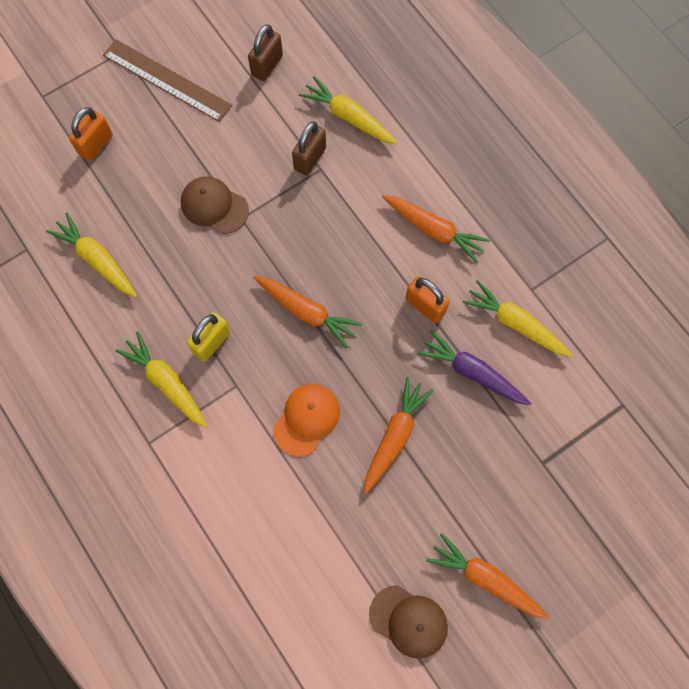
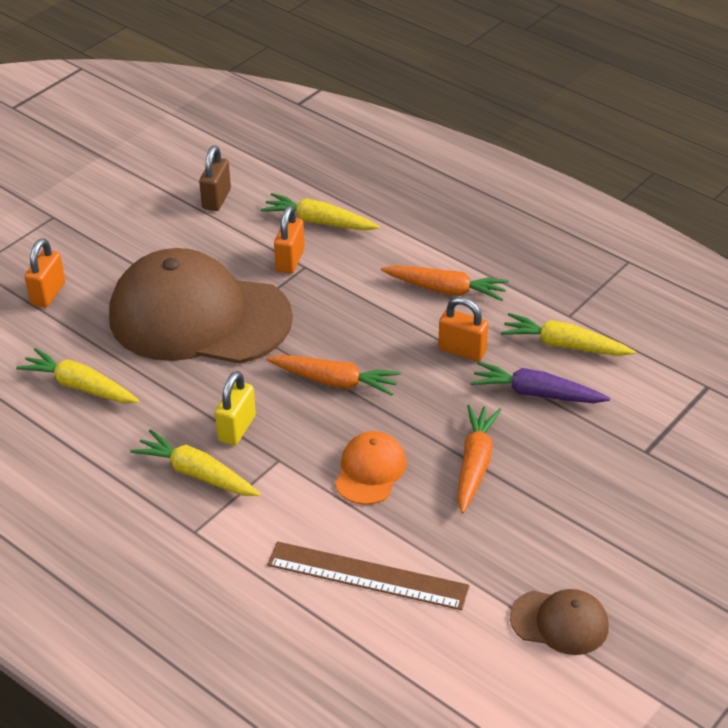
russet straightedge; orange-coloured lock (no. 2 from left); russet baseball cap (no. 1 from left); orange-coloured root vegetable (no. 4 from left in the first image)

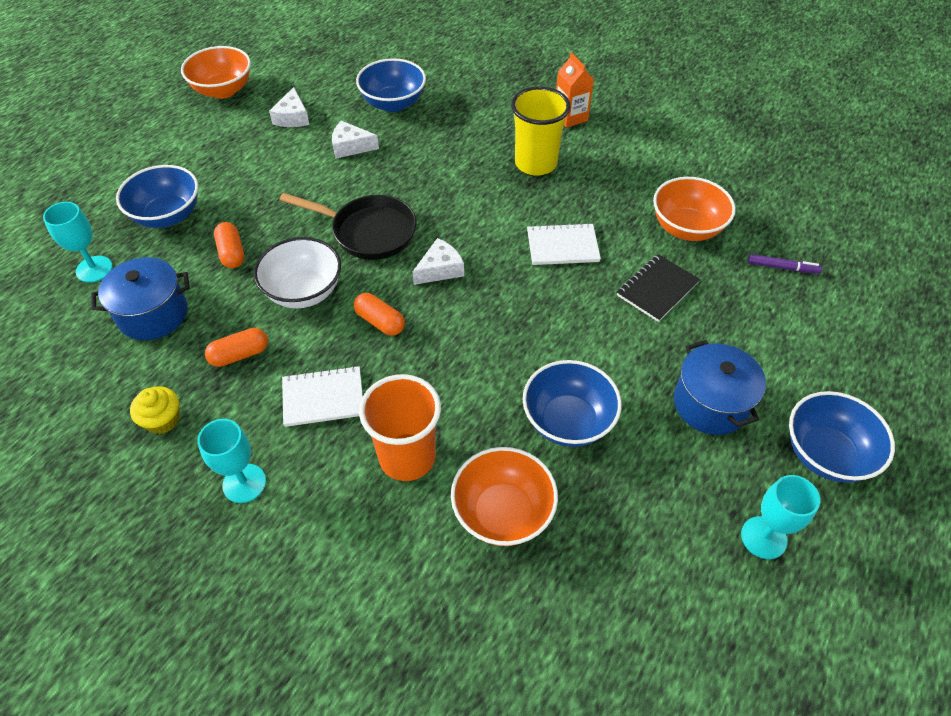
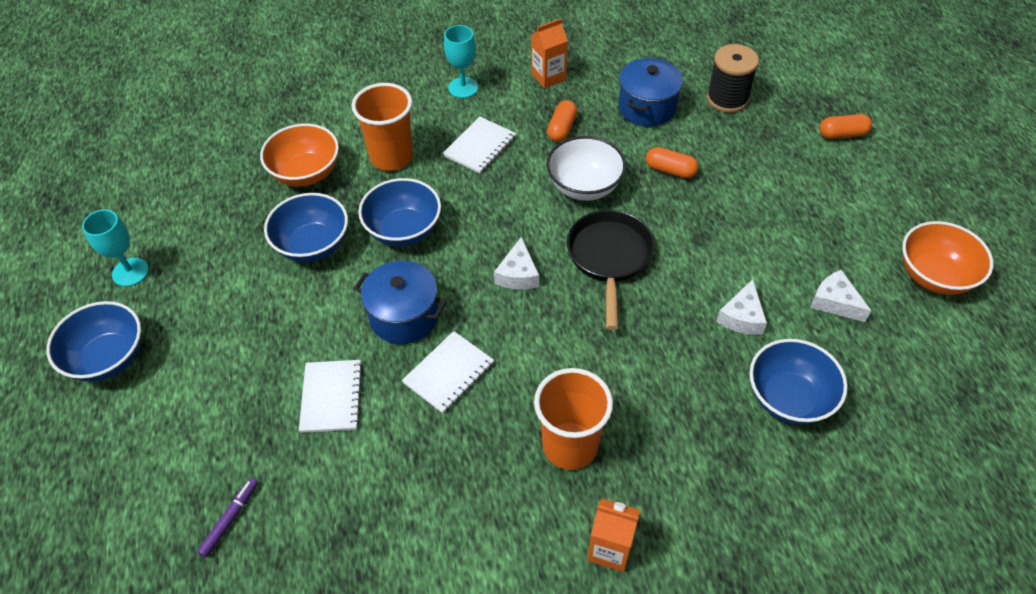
orange-coloured beaker (no. 2 from left); pure white cheese (no. 2 from left); blue bowl (no. 3 from left); orange-coloured bowl (no. 3 from left in the first image); jet-black pan; jet-black spool; pure white notebook (no. 1 from left); royal purple marker pen; orange-coloured pill (no. 3 from left); blue stockpot (no. 1 from left); orange-coloured carton (no. 1 from left)

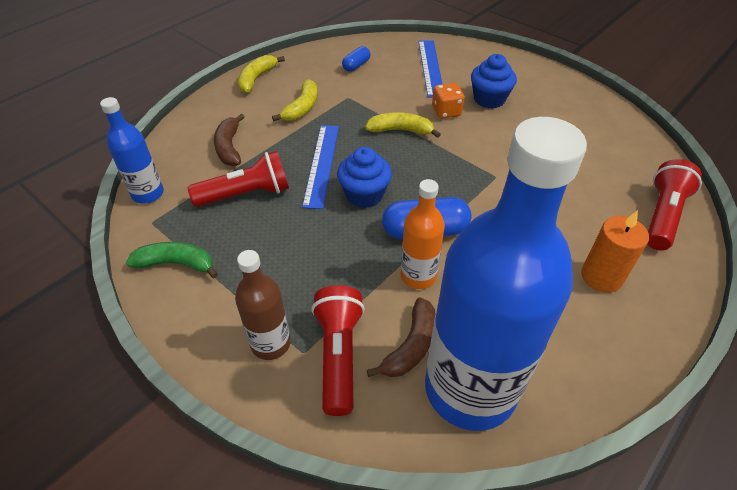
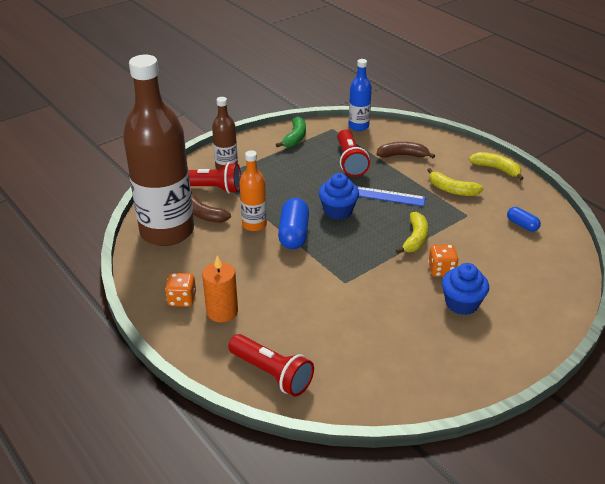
blue straightedge (no. 2 from left in the first image); russet flask (no. 1 from left); orange-coloured dice (no. 1 from left)

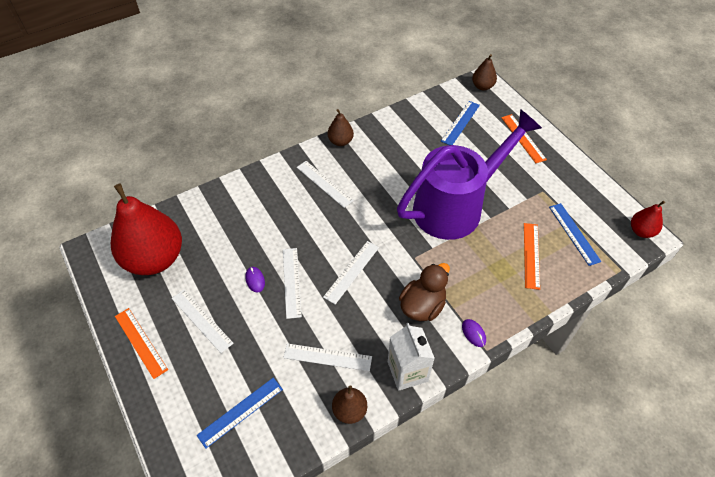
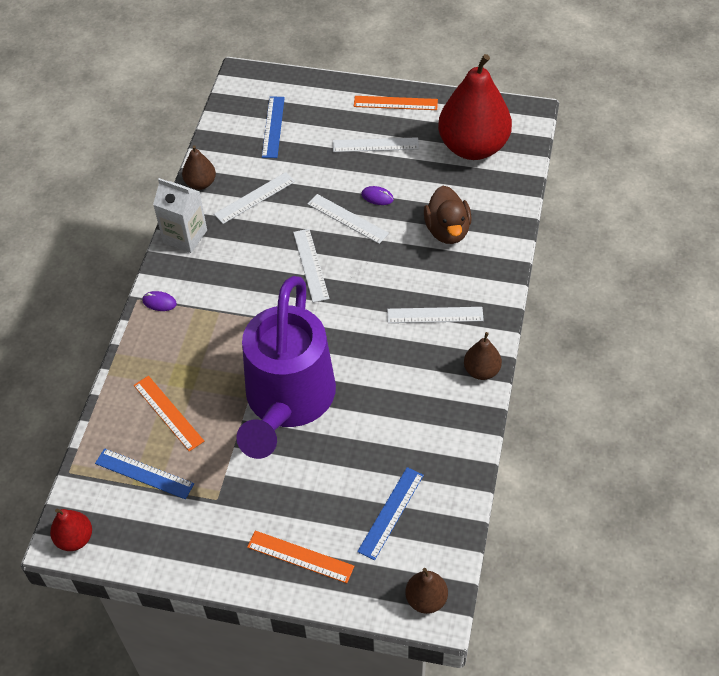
blue straightedge (no. 3 from left); russet toy duck

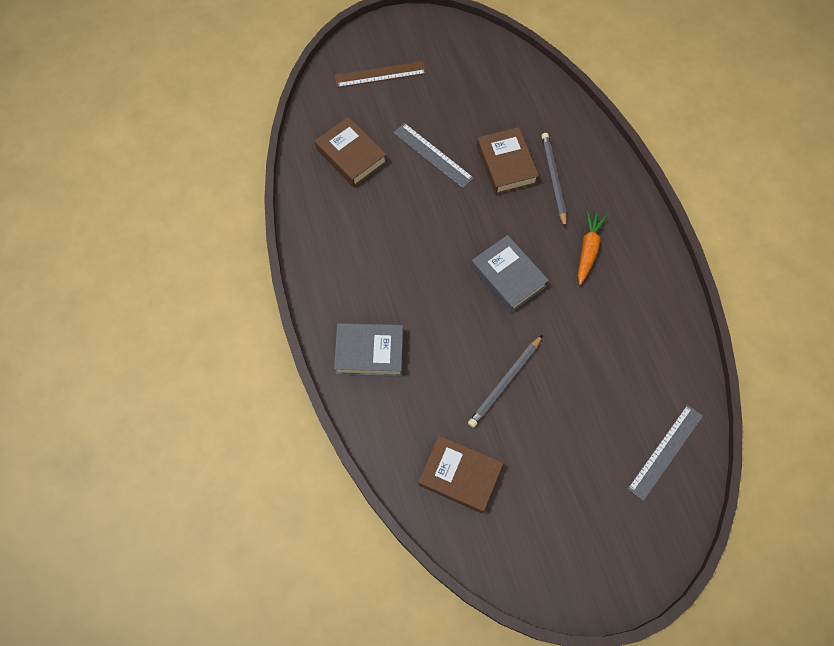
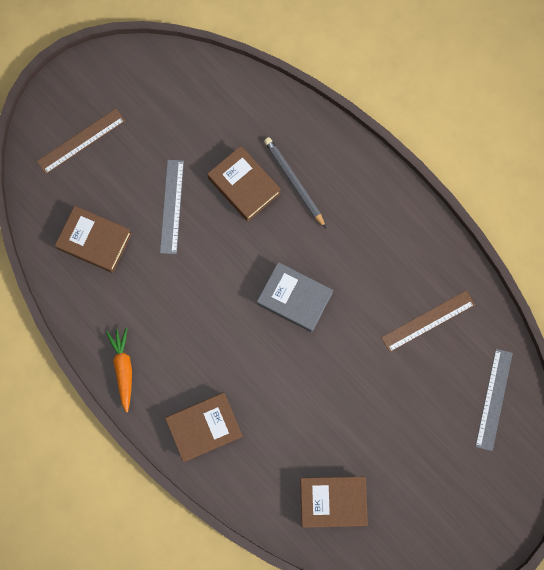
ash-grey straightedge (no. 1 from left); orange-coloured root vegetable; russet hardback (no. 2 from left); ash-grey pencil (no. 1 from left in the first image); russet straightedge (no. 2 from left)

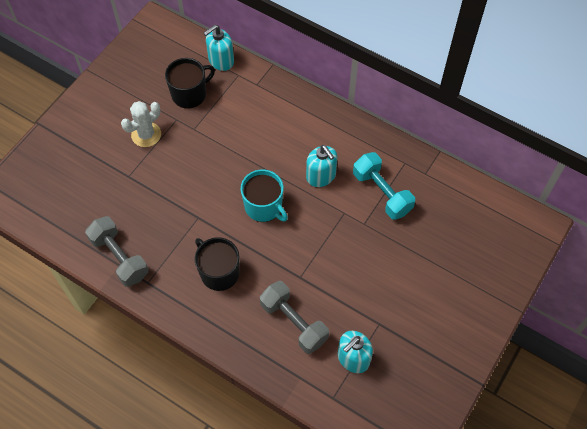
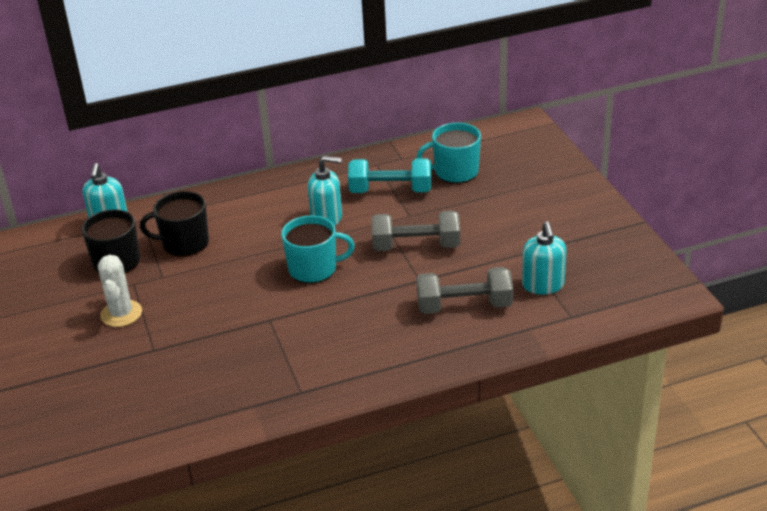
ash-grey hand weight (no. 1 from left); jet-black coffee mug (no. 2 from left); teal coffee mug (no. 2 from left)

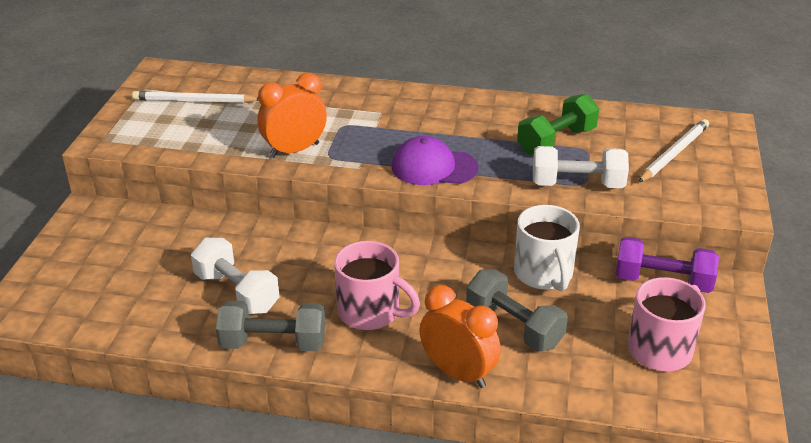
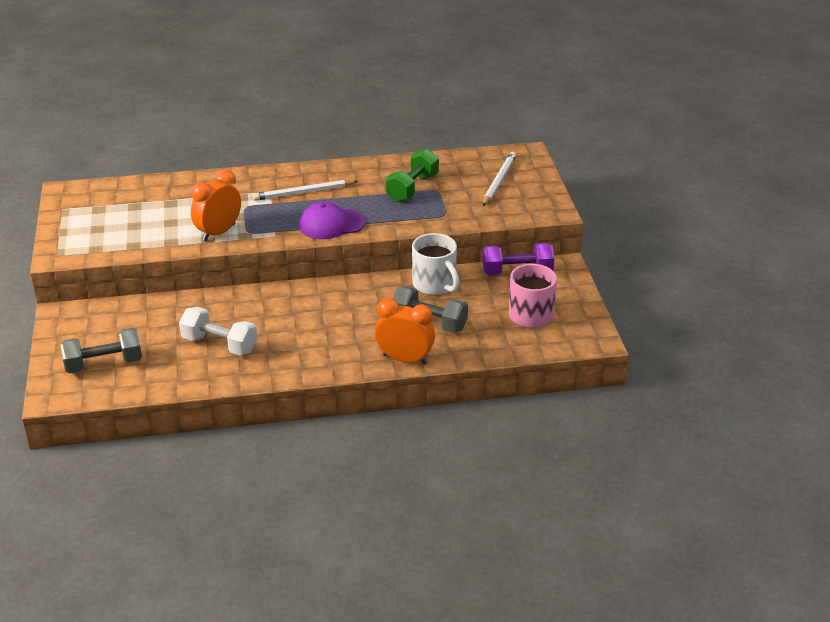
pure white pencil (no. 1 from left); pure white hand weight (no. 2 from left in the first image); pink coffee mug (no. 1 from left in the first image); ash-grey hand weight (no. 1 from left)

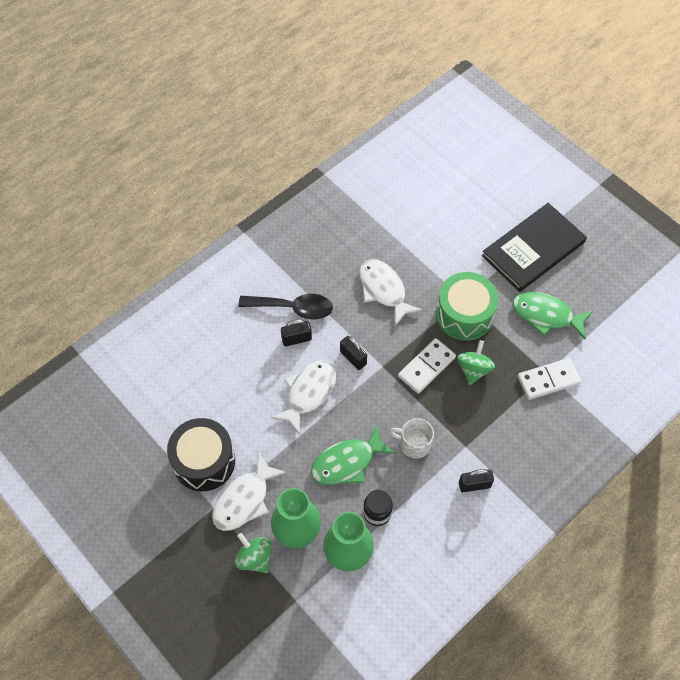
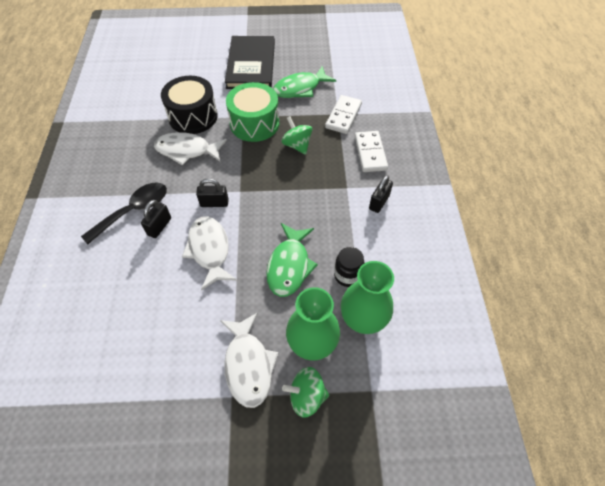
pure white domino (no. 2 from left); jet-black drum; pure white coffee mug

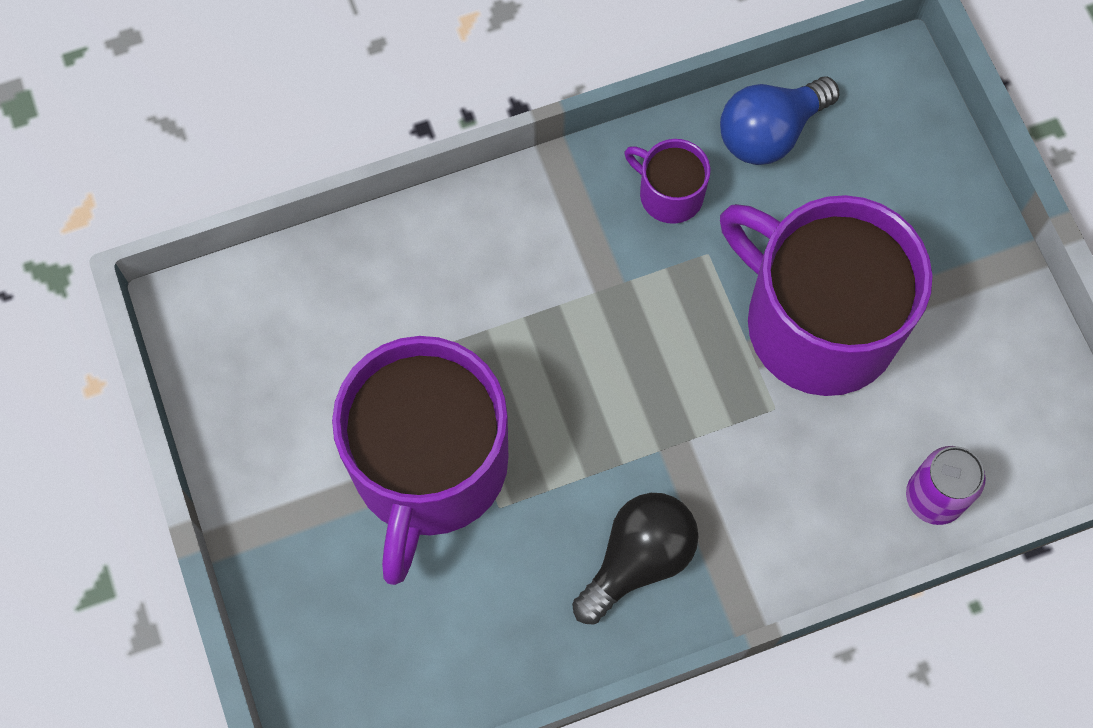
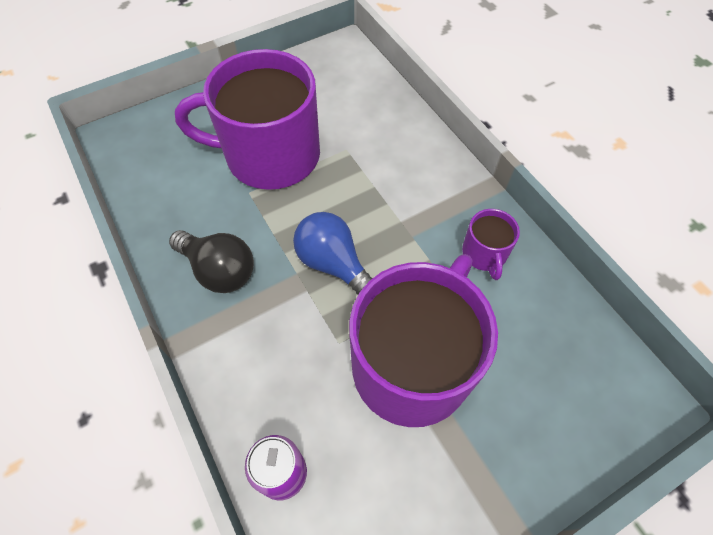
blue light bulb; royal purple coffee mug (no. 3 from left)

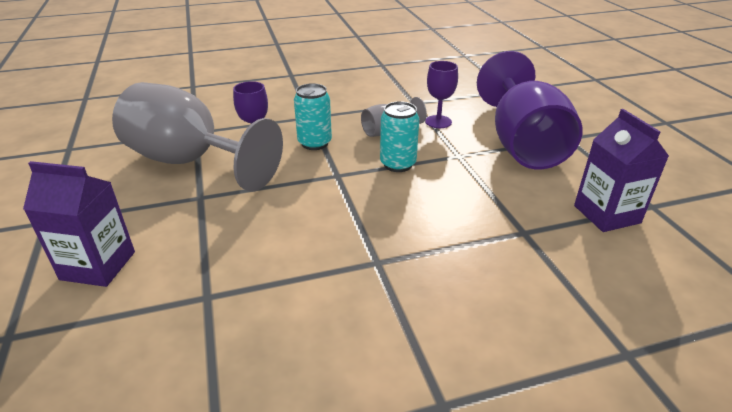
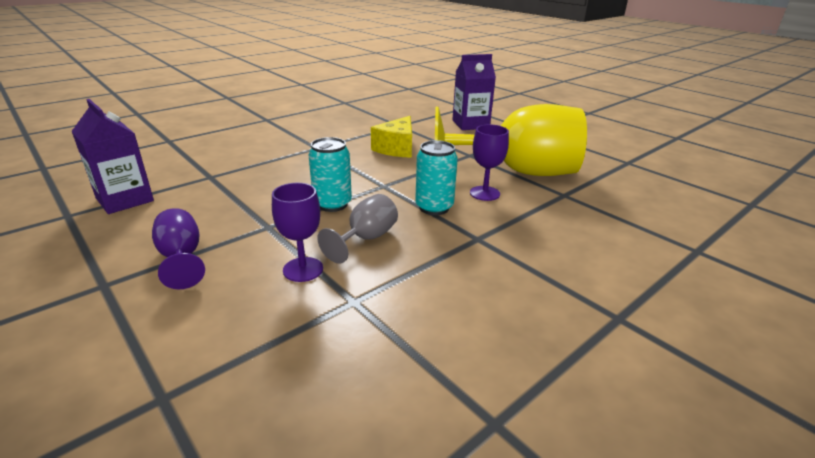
royal purple chalice (no. 1 from left); yellow chalice; yellow cheese

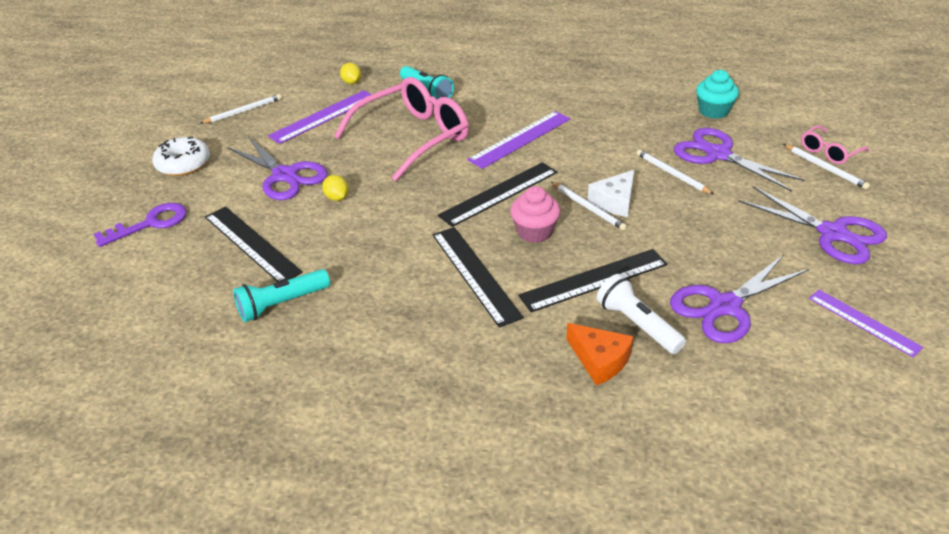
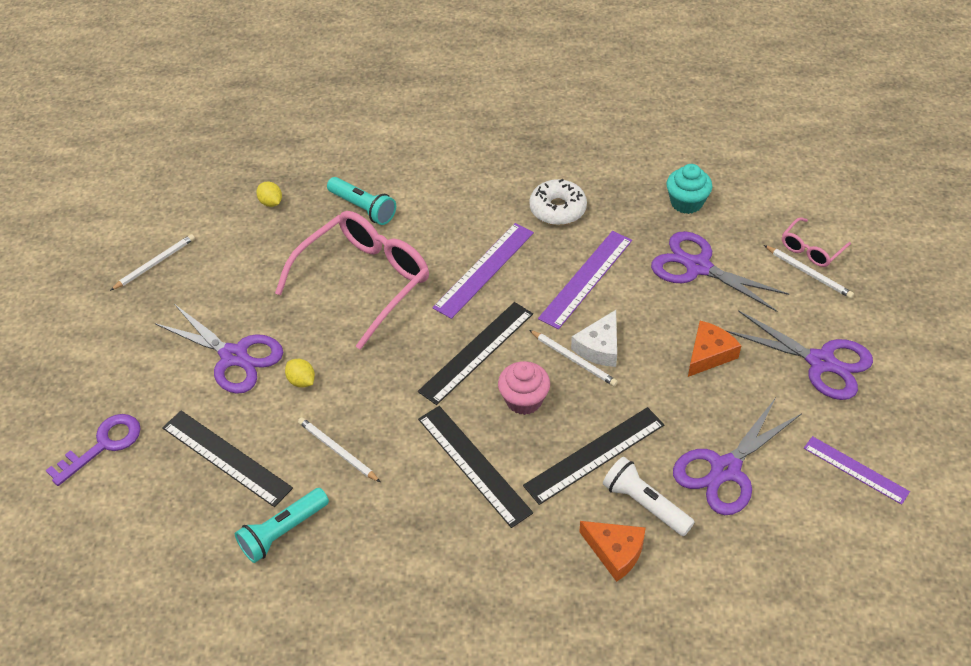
royal purple straightedge (no. 2 from left); pure white glazed donut; pure white pencil (no. 2 from left); orange-coloured cheese (no. 2 from left)

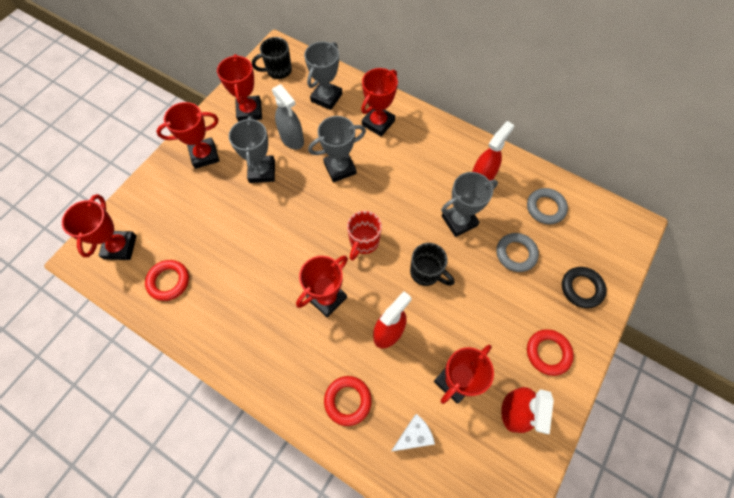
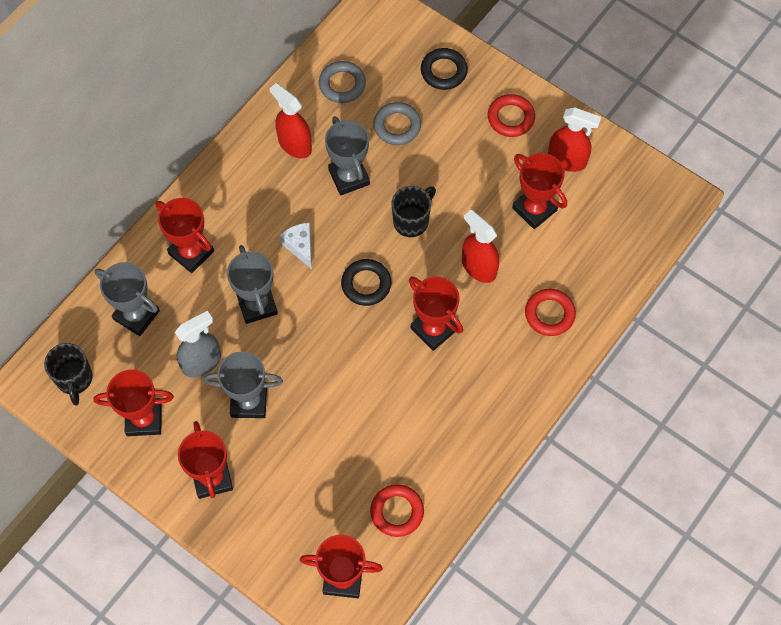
jet-black ring (no. 1 from left); pure white cheese

